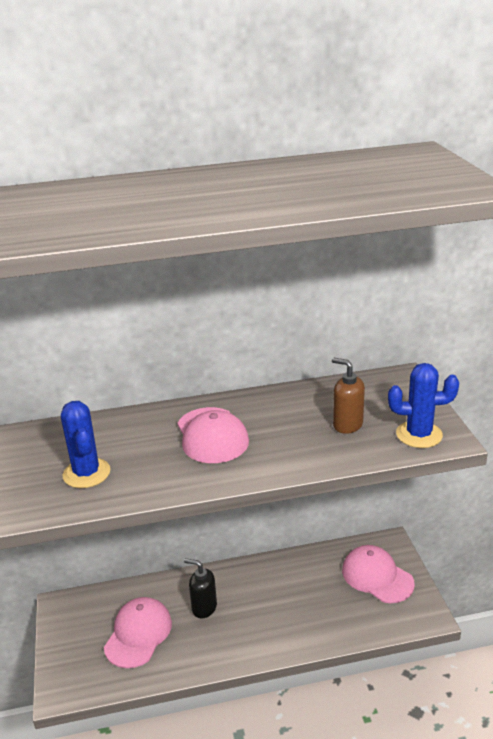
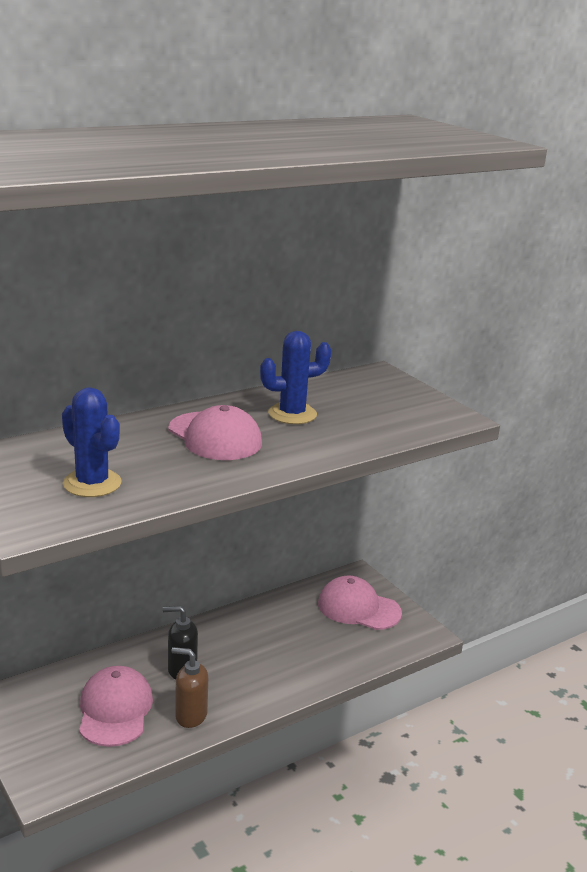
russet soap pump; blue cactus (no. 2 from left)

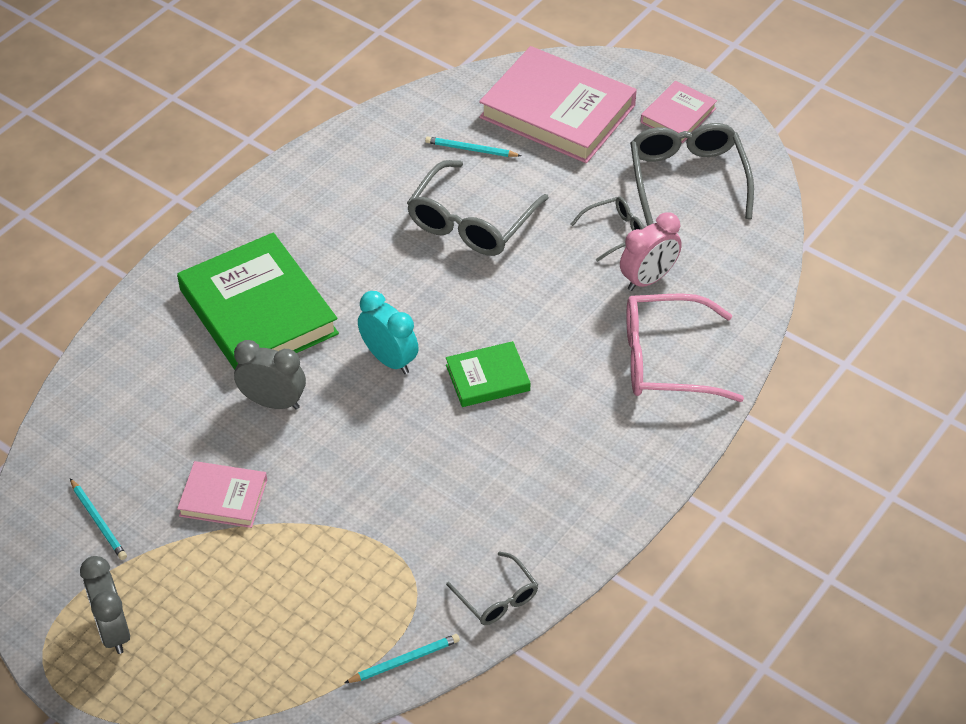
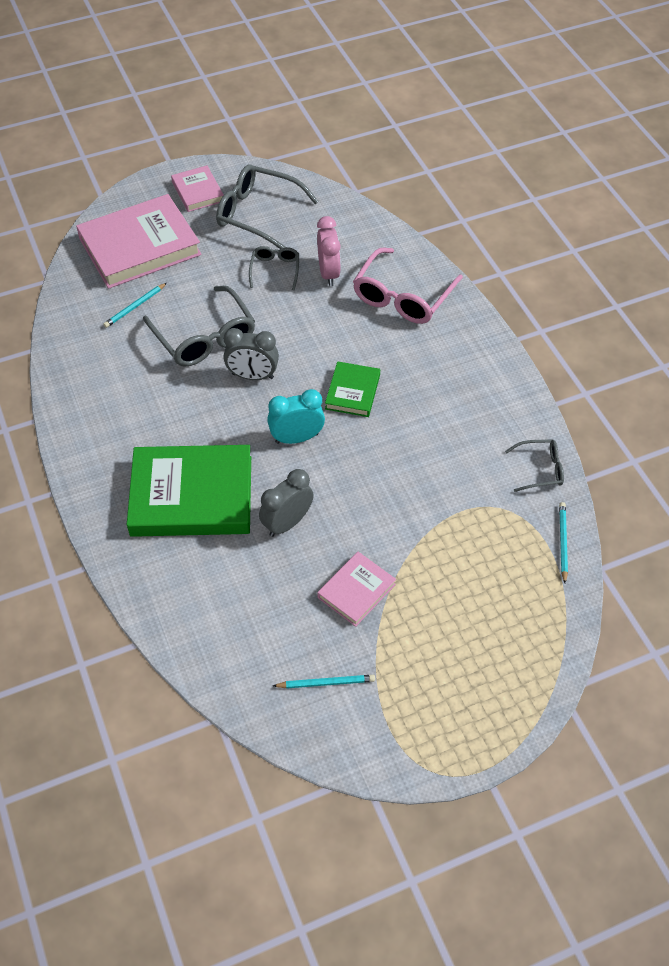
ash-grey alarm clock (no. 1 from left)

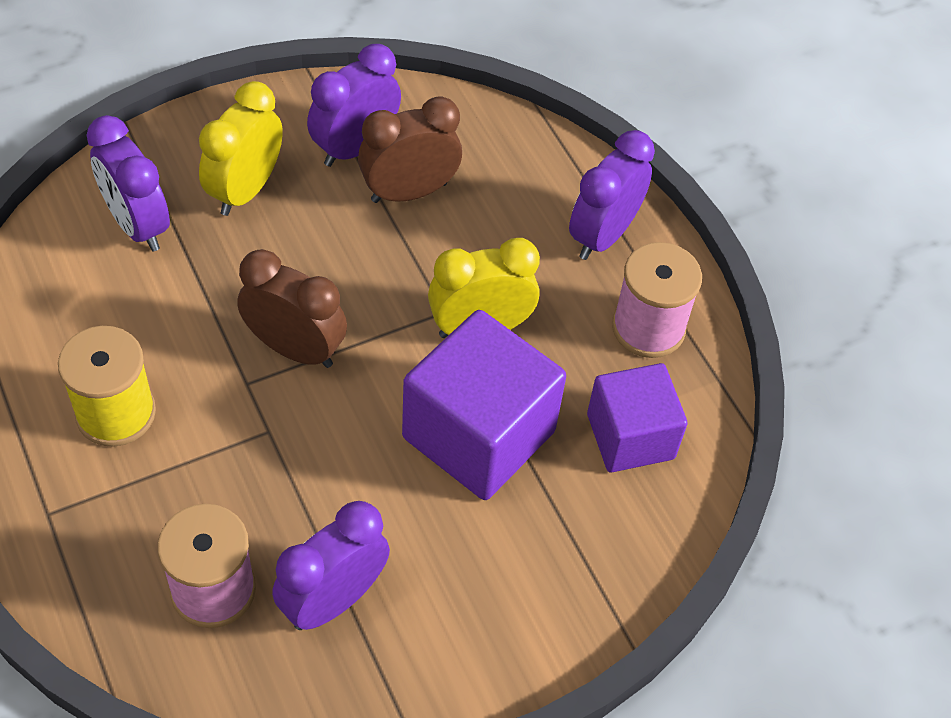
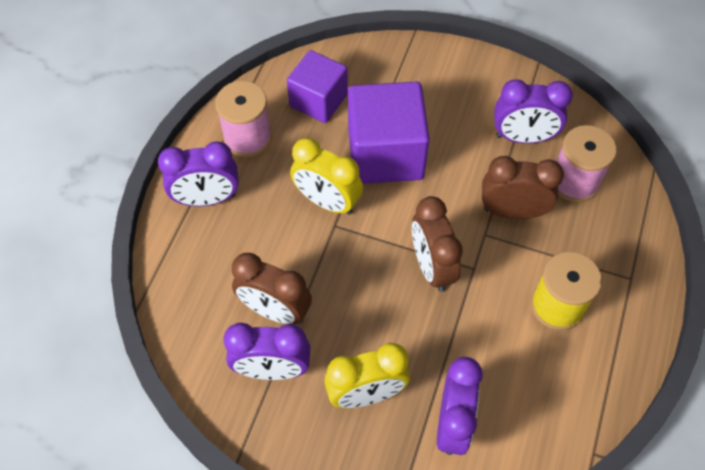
russet alarm clock (no. 3 from left)

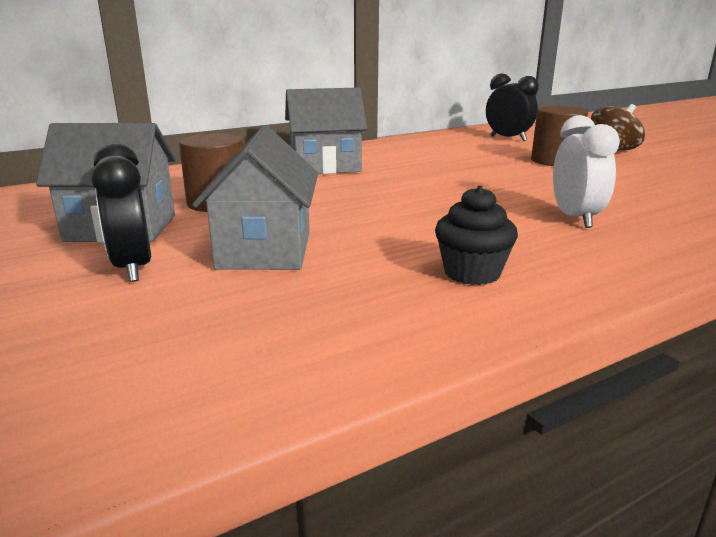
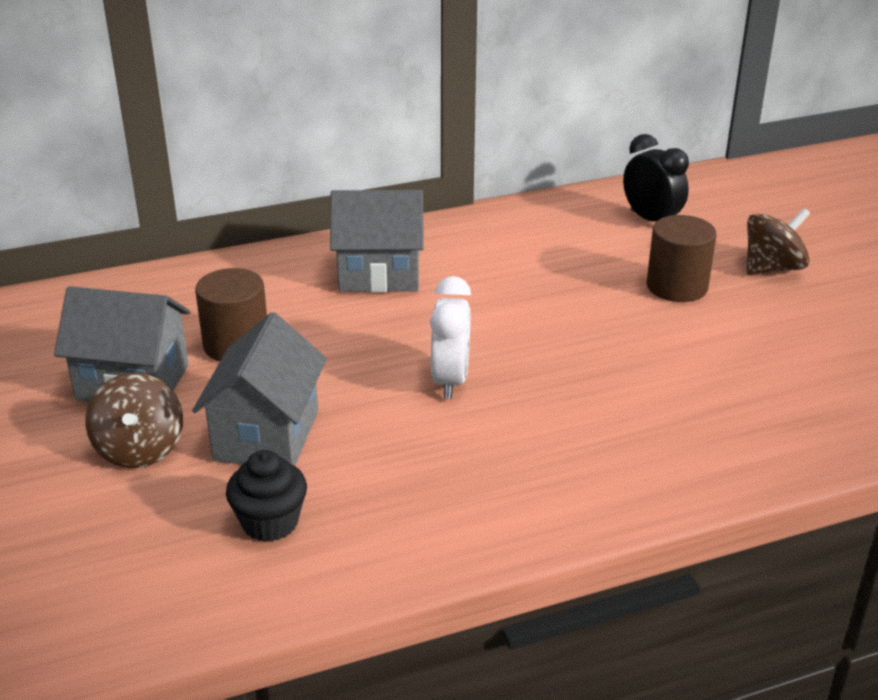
pure white alarm clock; russet toy top (no. 1 from left); jet-black muffin

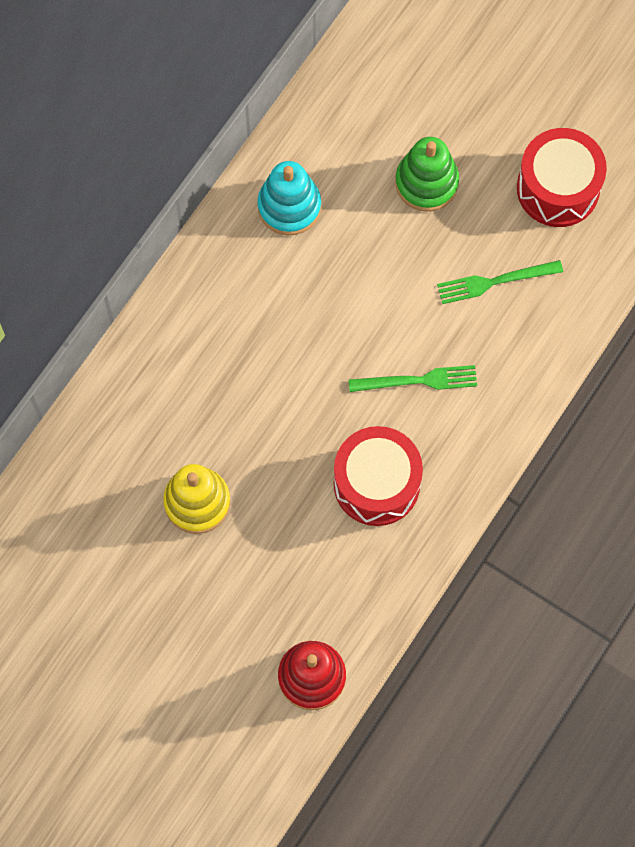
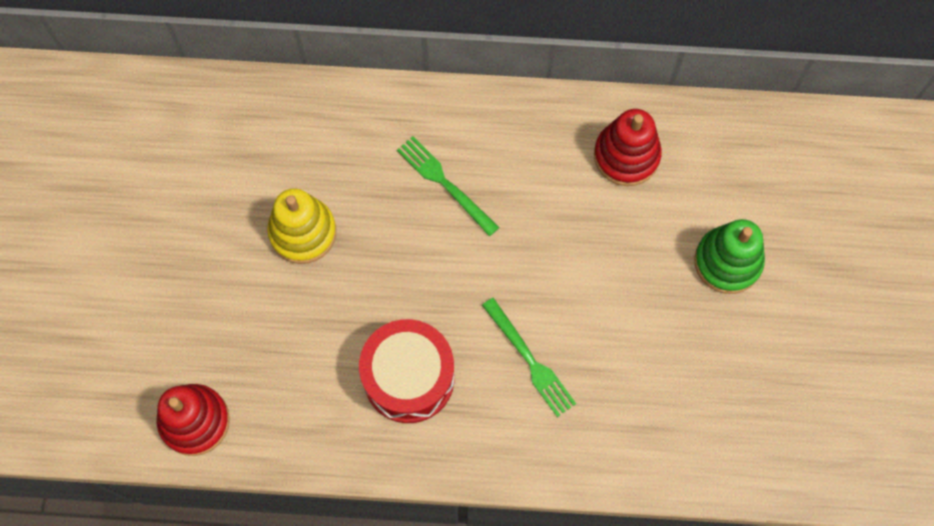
scarlet drum (no. 2 from left in the first image); scarlet stacking toy (no. 2 from left); leaf-green dinner fork (no. 1 from left)

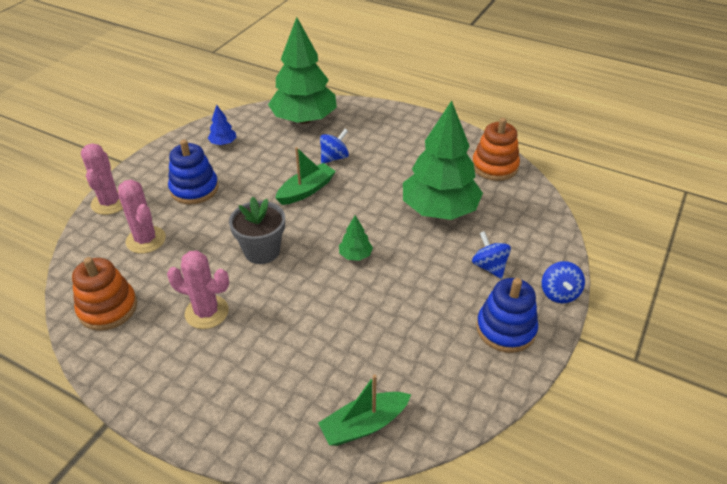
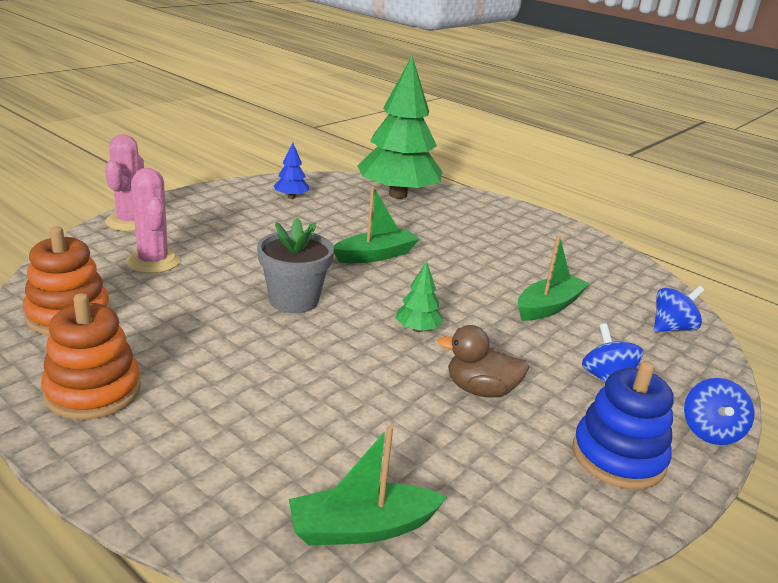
leaf-green sailboat (no. 3 from left); orange-coloured stacking toy (no. 2 from left); blue toy top (no. 2 from left); blue stacking toy (no. 1 from left in the first image); pink cactus (no. 3 from left in the first image); russet toy duck

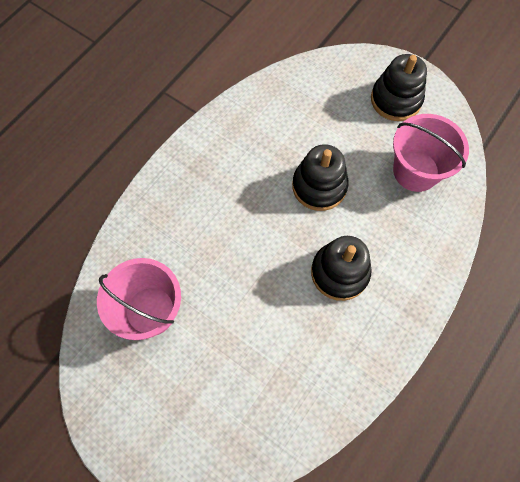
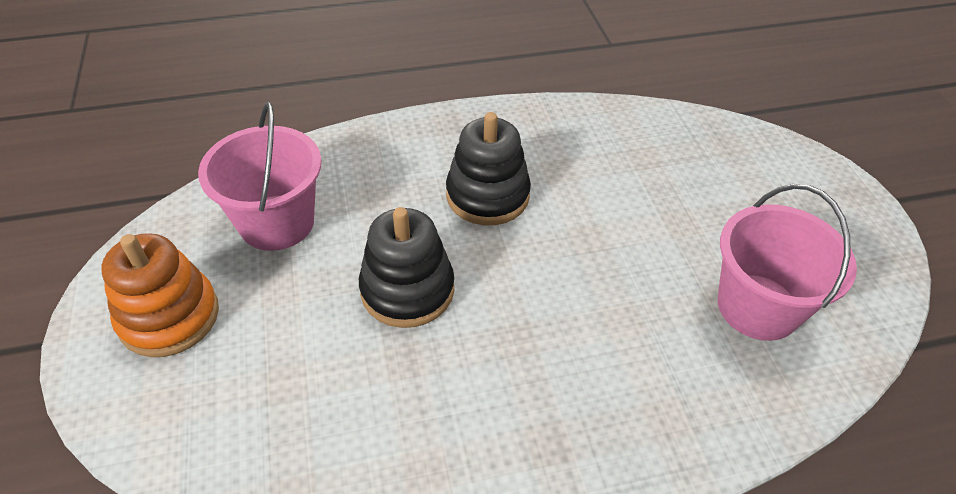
orange-coloured stacking toy

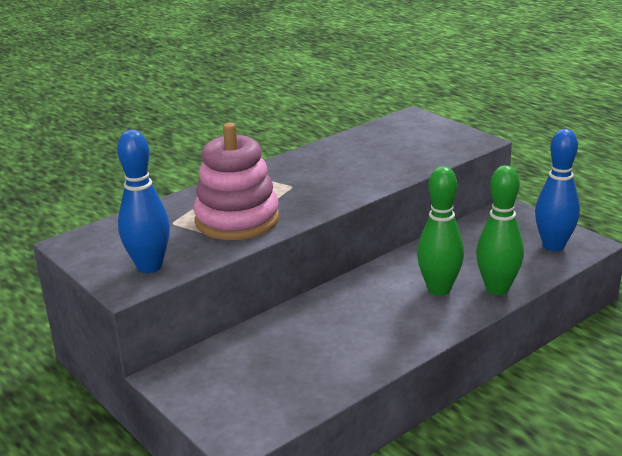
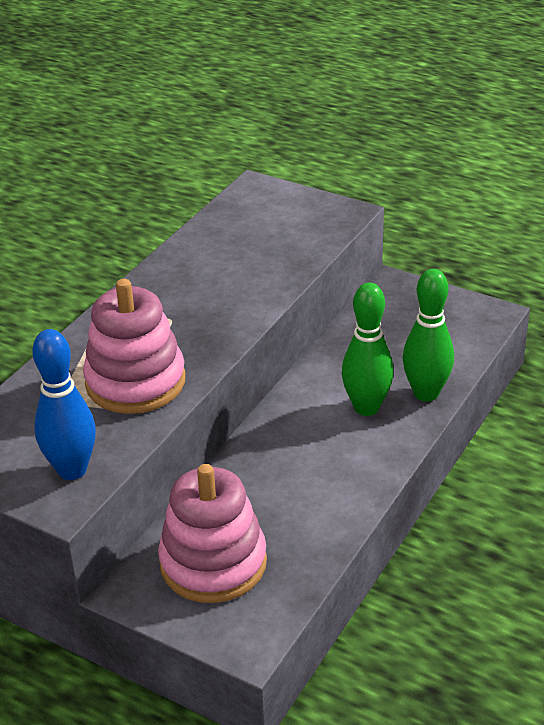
blue tenpin (no. 2 from left in the first image); pink stacking toy (no. 2 from left)

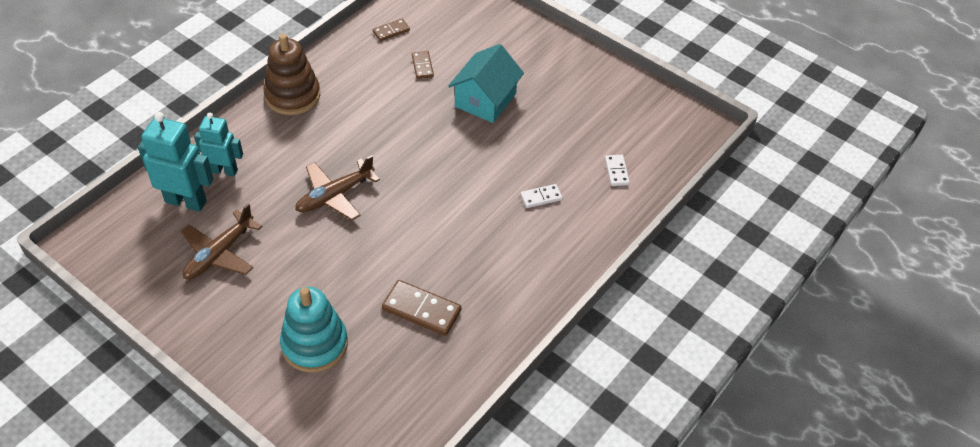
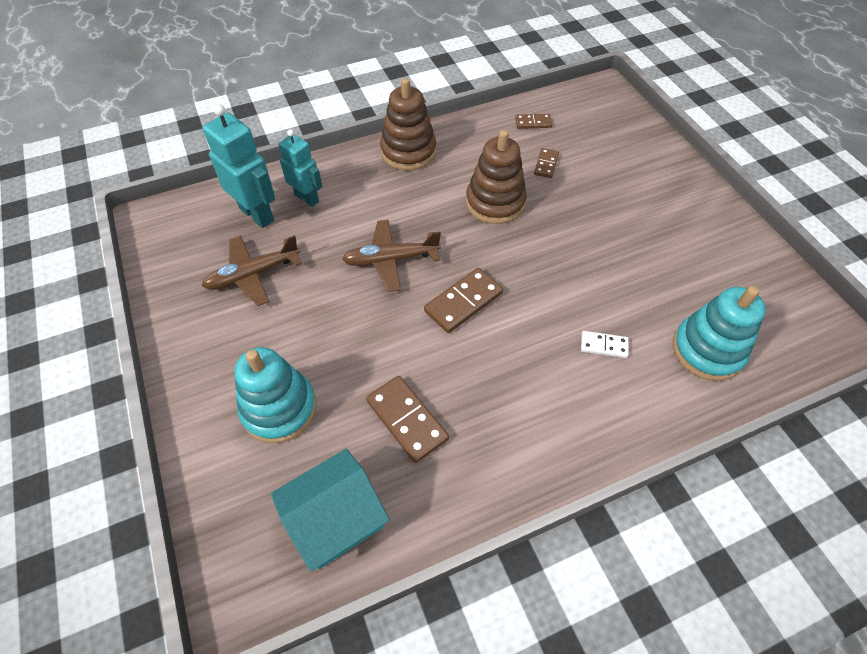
teal cottage; teal stacking toy (no. 2 from left); russet stacking toy (no. 2 from left); russet domino (no. 2 from left)

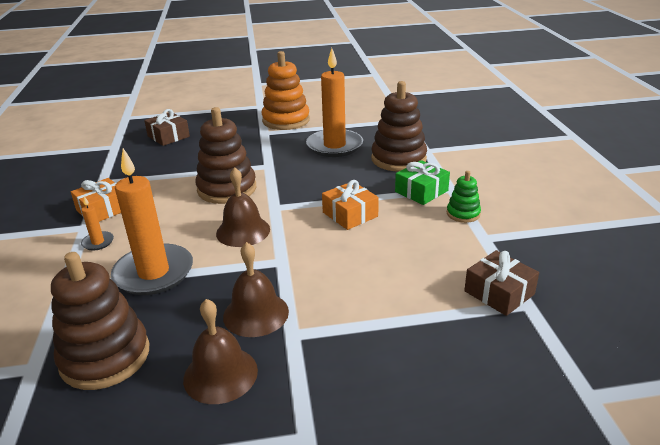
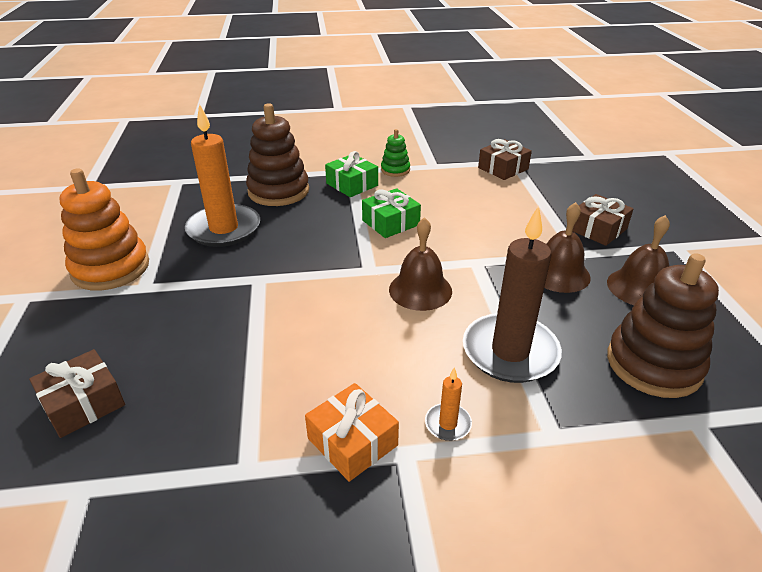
russet stacking toy (no. 2 from left in the first image); russet wax candle; leaf-green gift (no. 2 from left); russet gift (no. 3 from left)

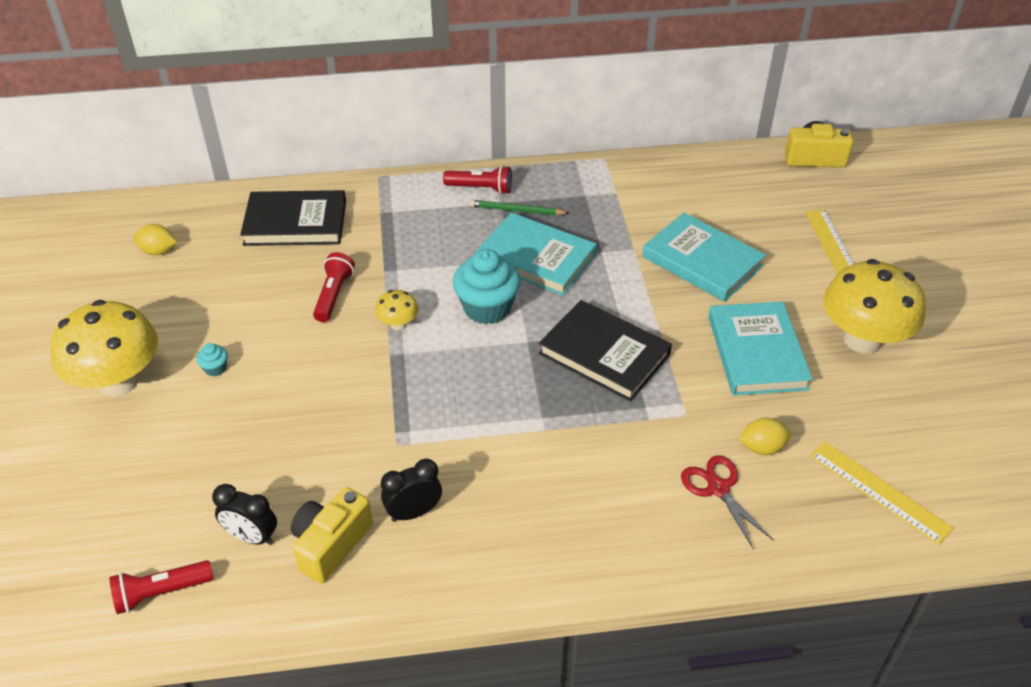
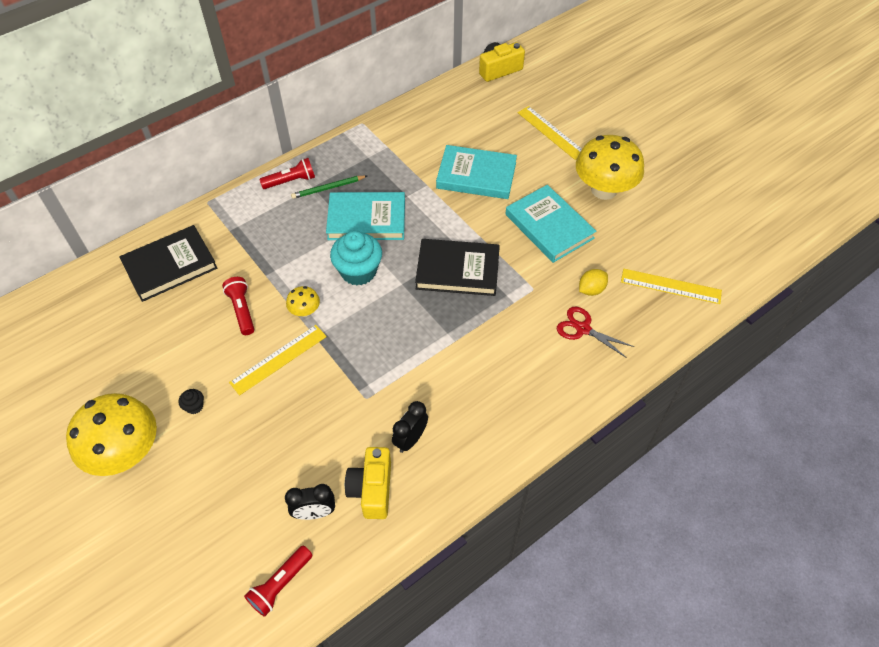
yellow citrus fruit (no. 1 from left in the first image); jet-black muffin; yellow straightedge (no. 1 from left)

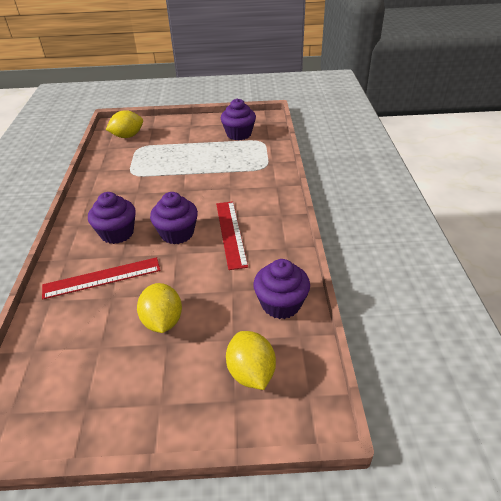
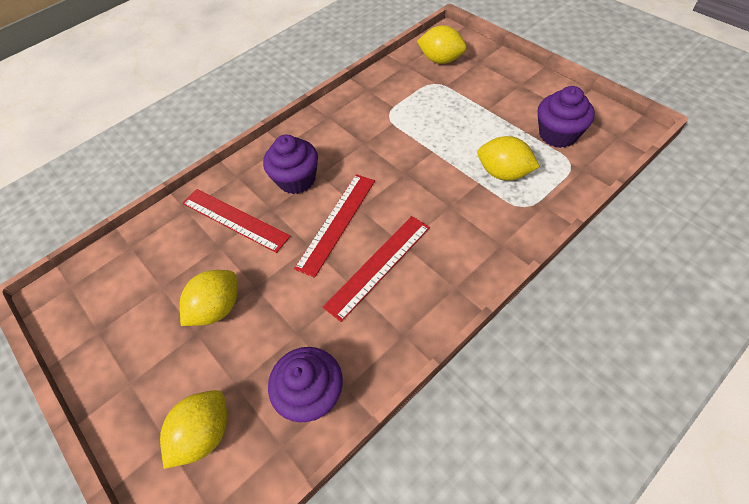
scarlet straightedge (no. 2 from left); yellow citrus fruit (no. 4 from left)

